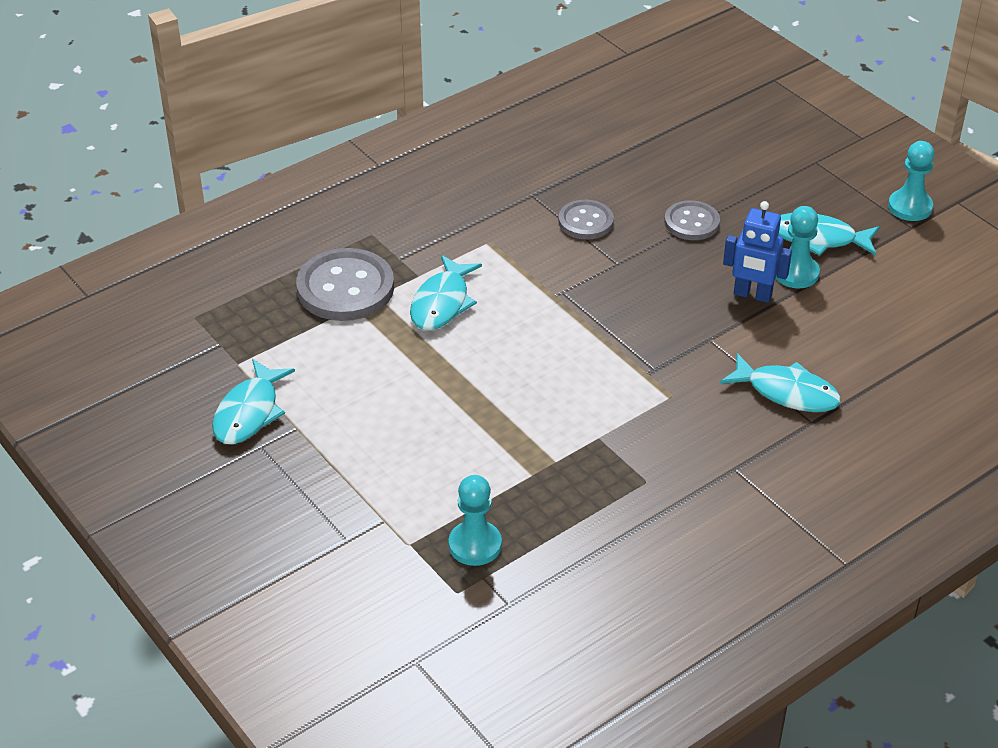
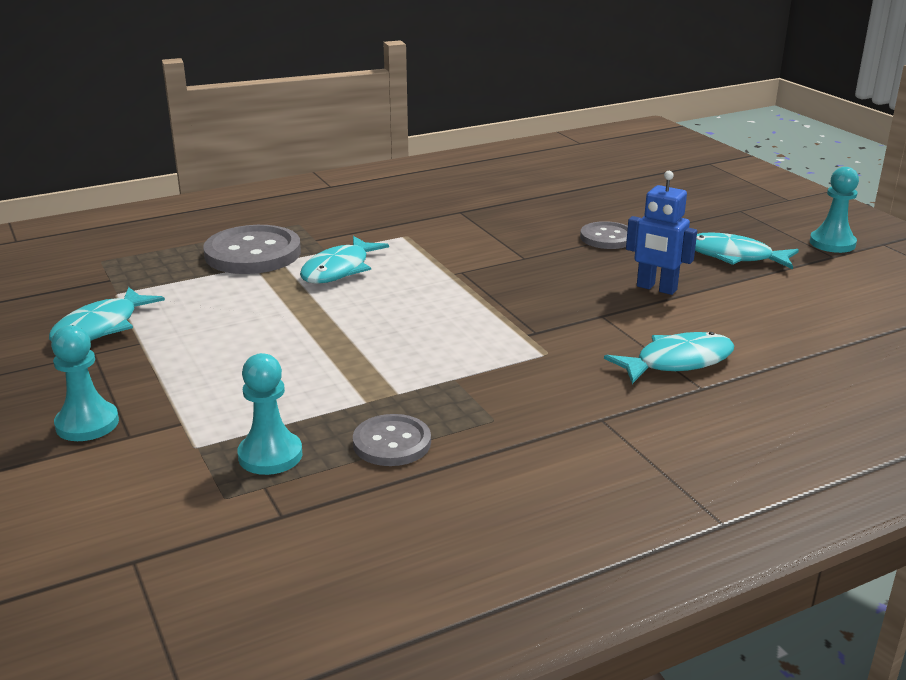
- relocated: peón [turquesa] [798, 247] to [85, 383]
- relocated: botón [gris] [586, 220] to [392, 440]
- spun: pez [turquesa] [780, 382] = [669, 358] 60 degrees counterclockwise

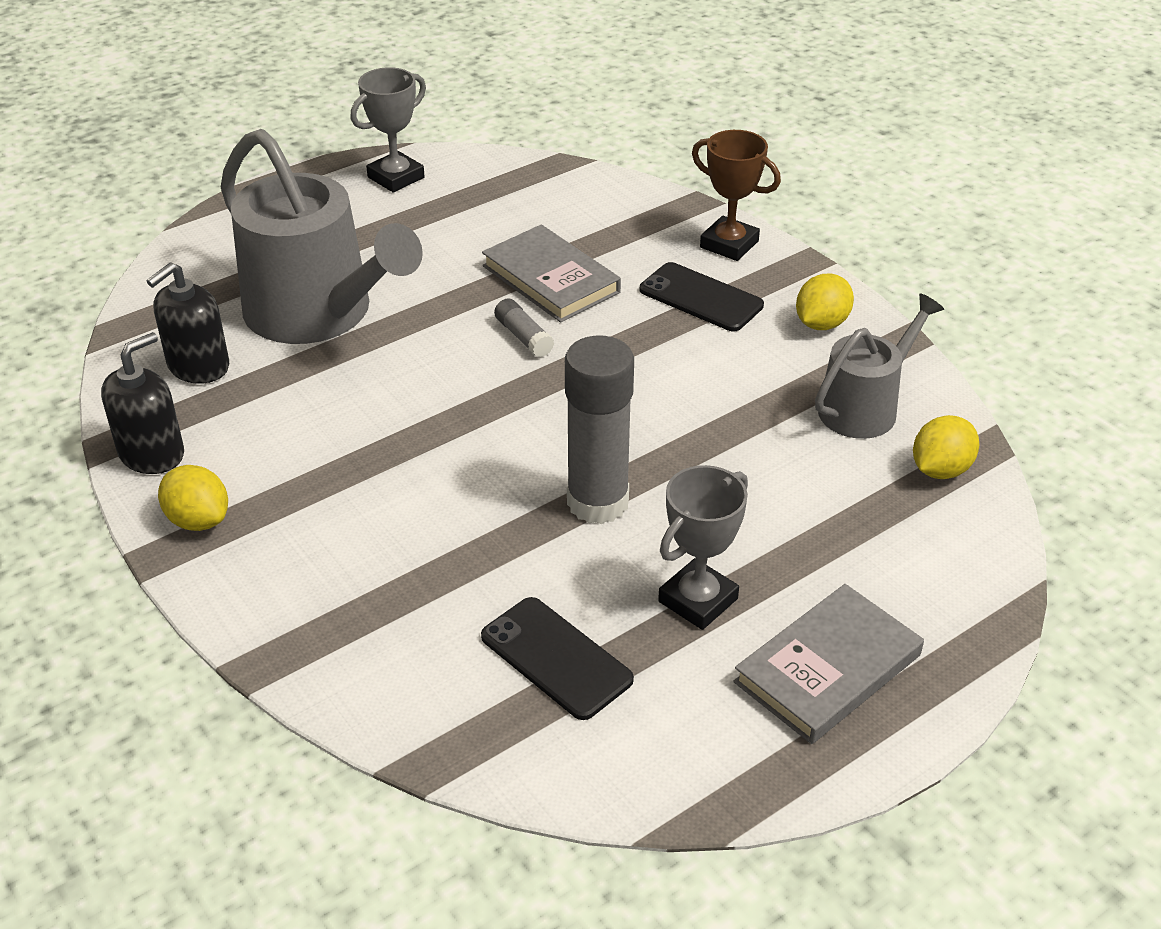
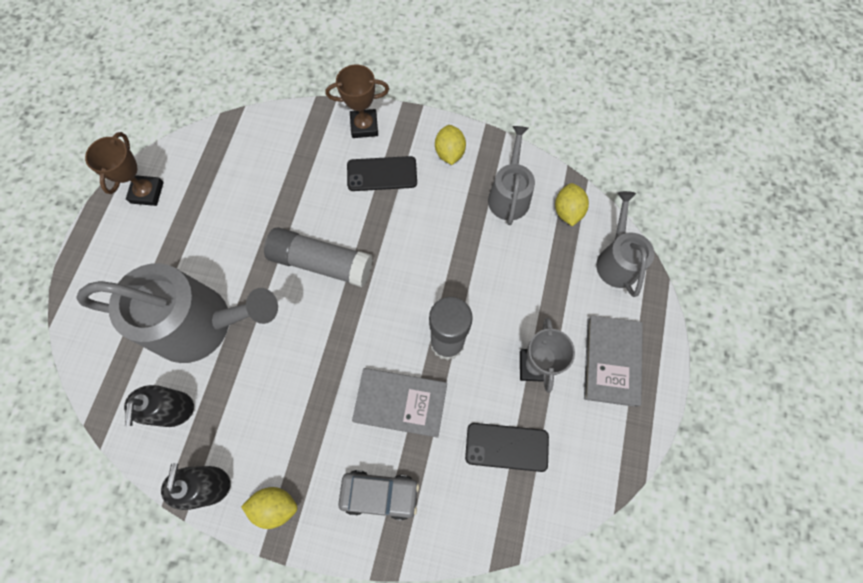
- colour: trofeo [gris] [388, 129] to trofeo [marrón] [124, 169]
- size: barra de pegamento [gris] [524, 328] = [318, 257] x2.21
- appeared: coche [gris] [378, 495]
- relocated: libro [gris] [551, 274] to [399, 403]
- appeared: regadera [gris] [625, 244]

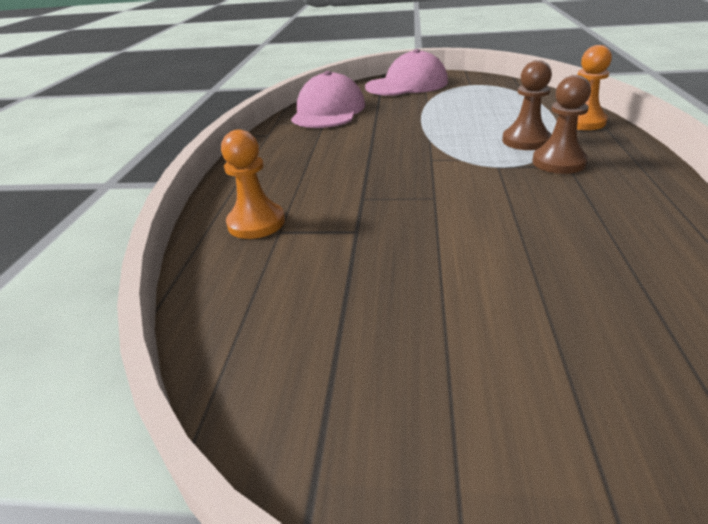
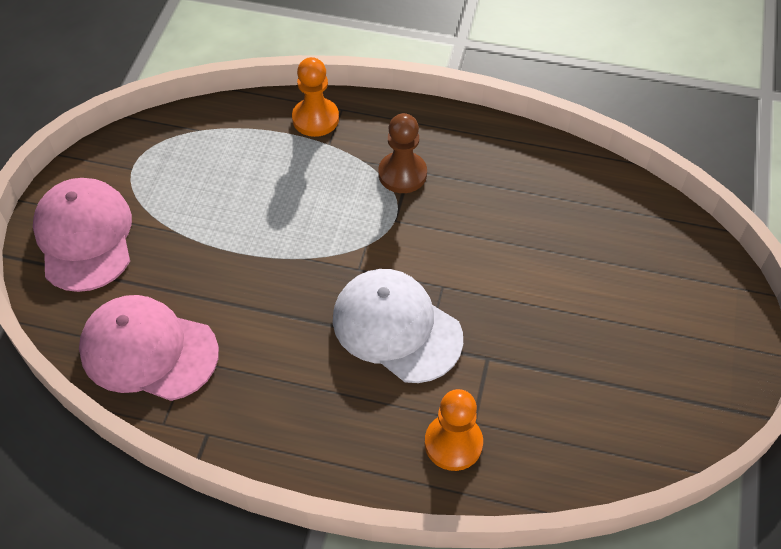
- appeared: gorra [blanco] [398, 326]
- missing: peón [marrón] [527, 105]

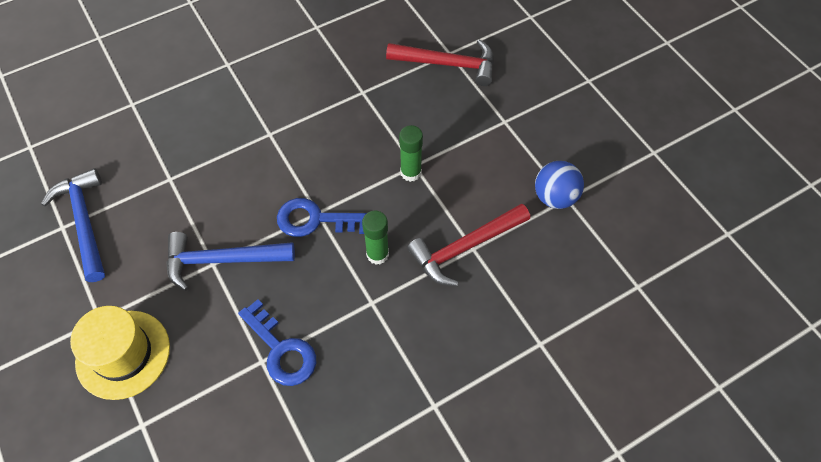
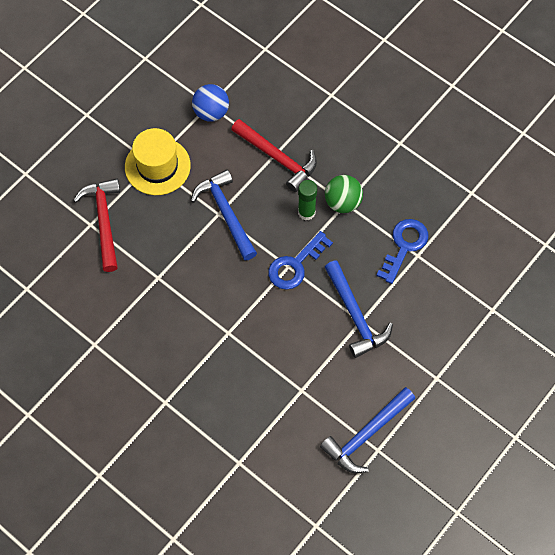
- relocated: sombrero [amarillo] [120, 353] to [158, 161]
- exchanged: barra de pegamento [verde] [411, 153] to martillo [azul] [224, 214]
- spun: llave [azul] [322, 217] = [300, 260] 60 degrees clockwise
- appeared: pelota [verde] [344, 194]

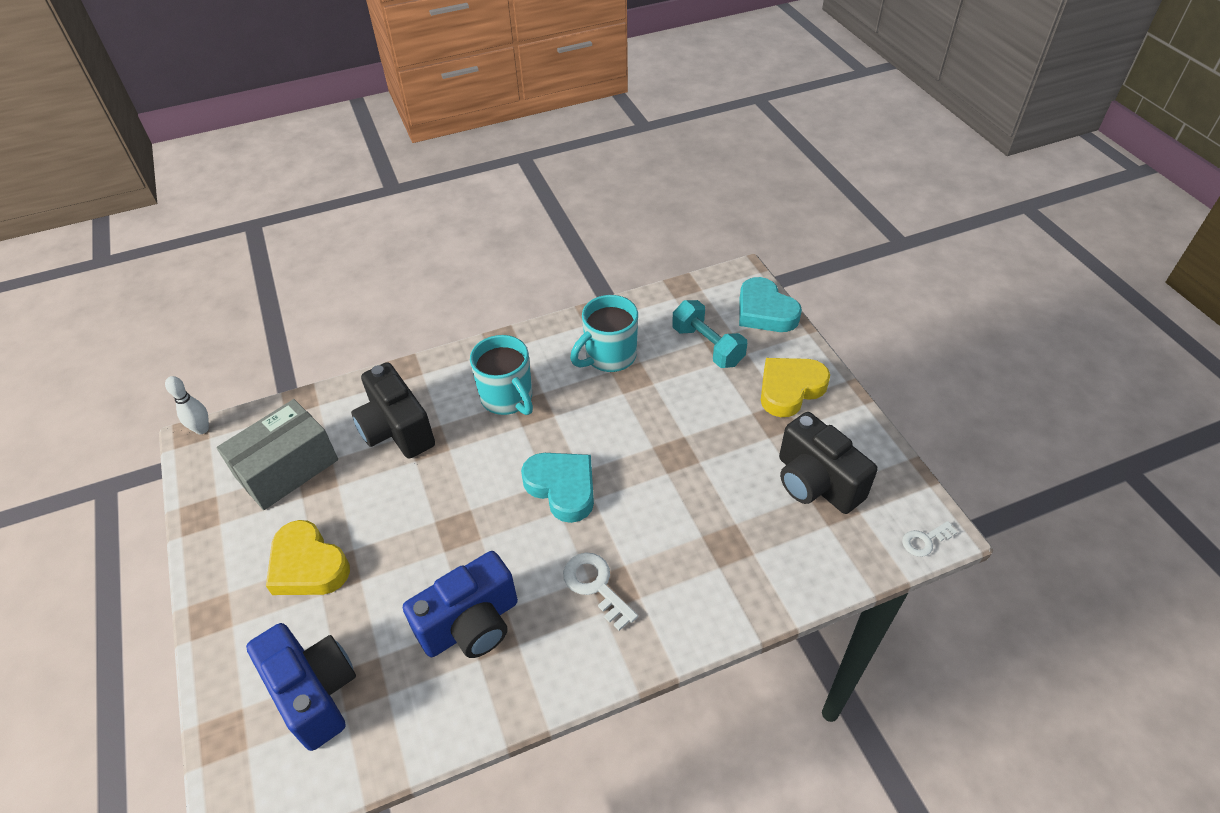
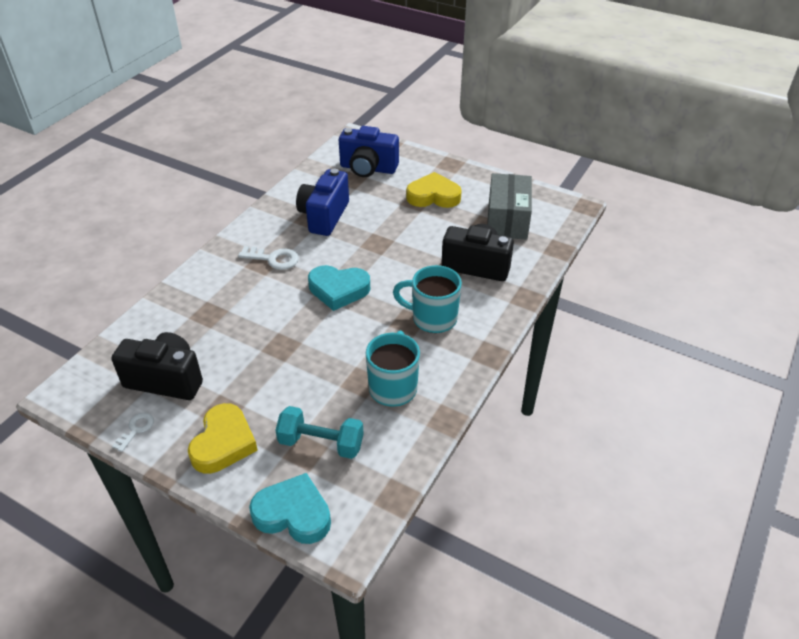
- relocated: llave [blanco] [929, 539] to [133, 432]
- missing: bolo [blanco] [187, 405]

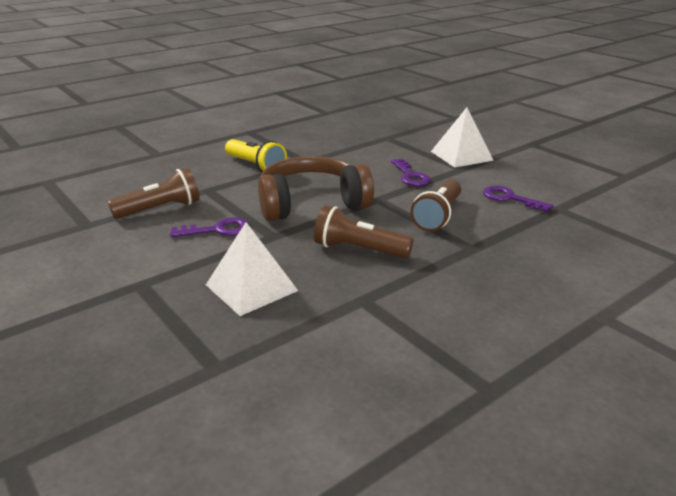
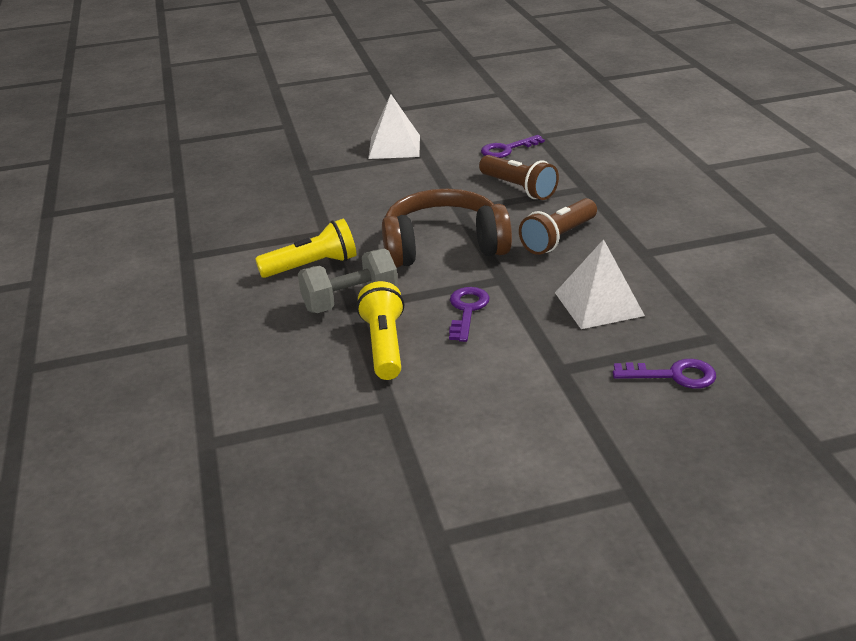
- appeared: mancuerna [gris] [348, 281]
- colour: lámpara de mano [marrón] [154, 193] to lámpara de mano [amarillo] [380, 330]
- spun: auriculares [marrón] [316, 188] = [447, 228] 75 degrees clockwise
- relocated: llave [morado] [411, 172] to [664, 374]

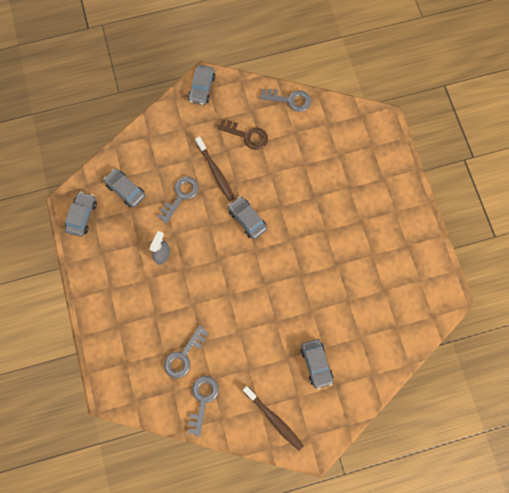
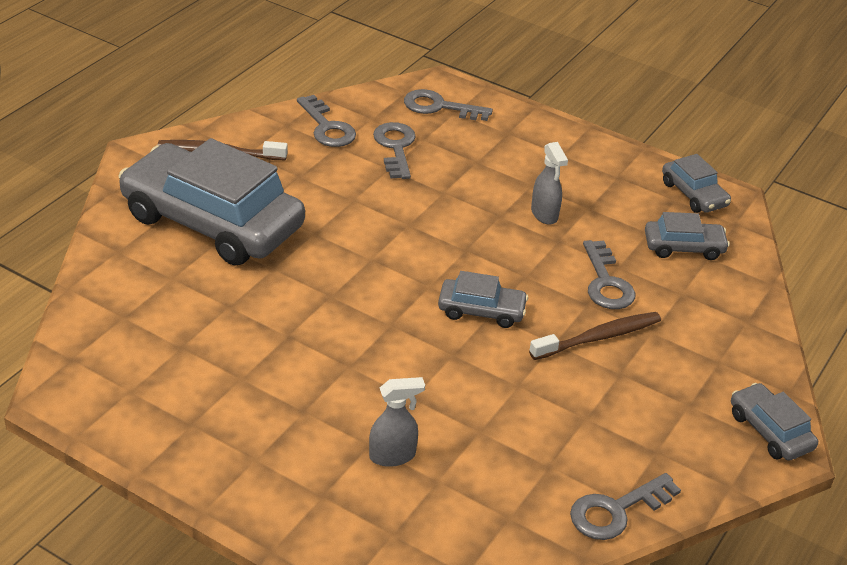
- size: coche [gris] [316, 364] = [212, 202] x2.24
- appeared: pulverizador [gris] [397, 422]
- appeared: llave [gris] [448, 105]
- spun: cepillo de dientes [marrón] [214, 168] = [595, 336] 135 degrees clockwise
- missing: llave [marrón] [242, 134]

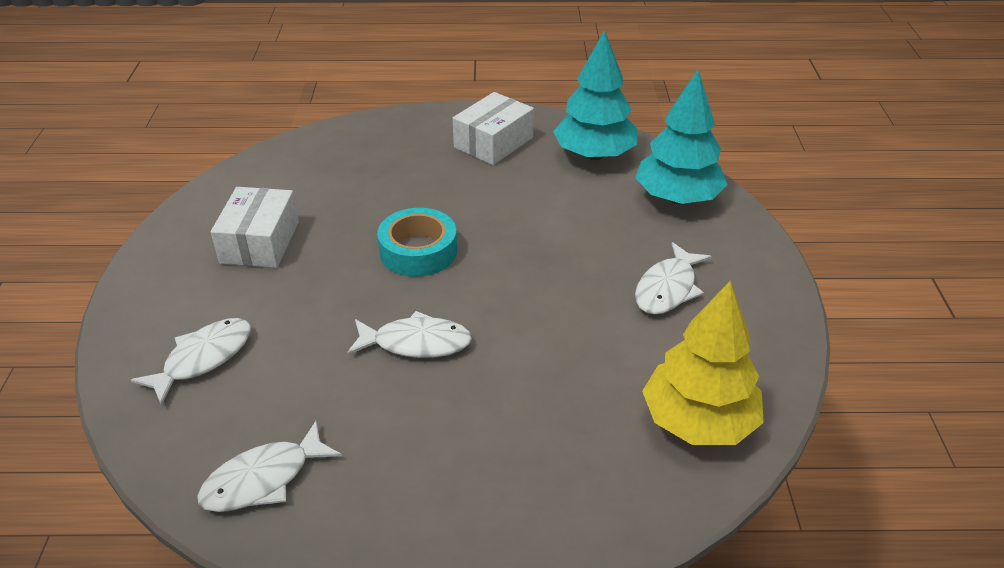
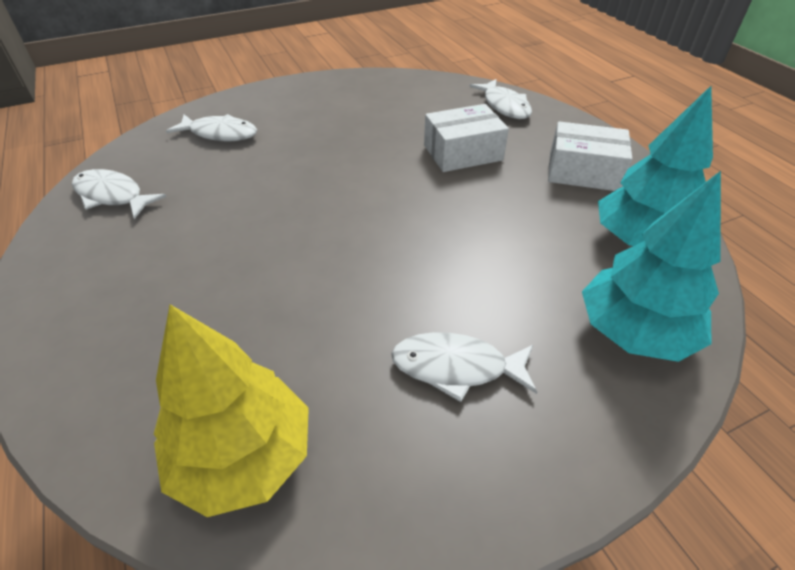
- relocated: caja [blanco] [255, 227] to [466, 138]
- relocated: pez [blanco] [409, 334] to [500, 99]
- missing: cinta adhesiva [turquesa] [417, 242]

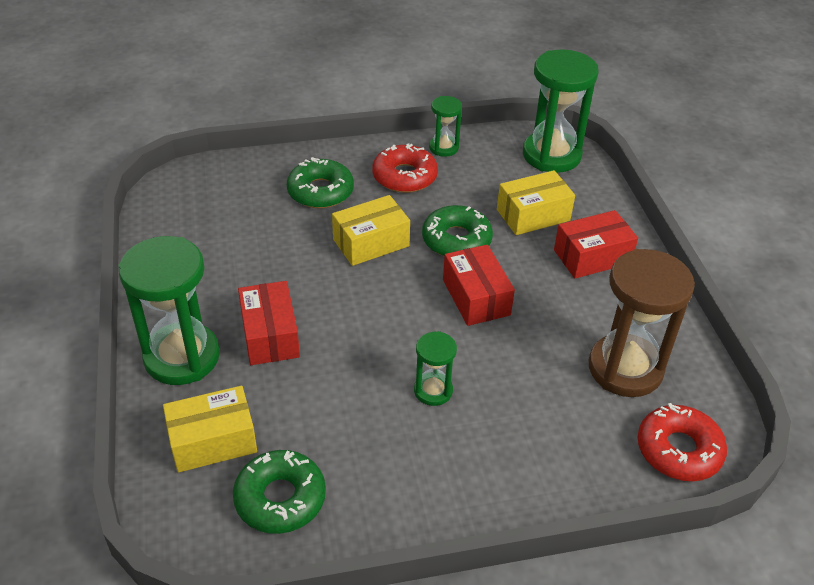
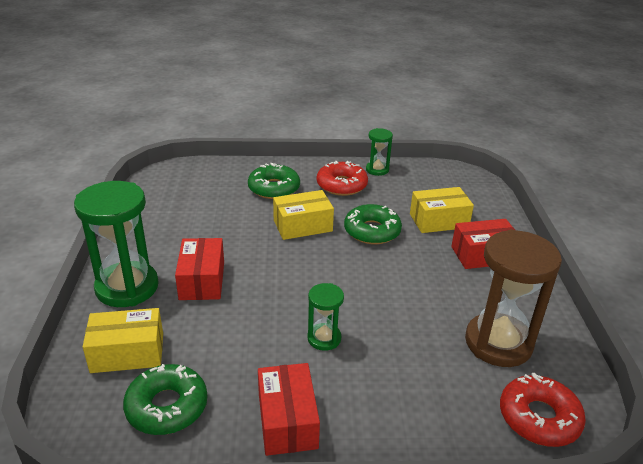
- relocated: caja [rojo] [479, 285] to [289, 409]
- missing: reloj de arena [verde] [561, 111]

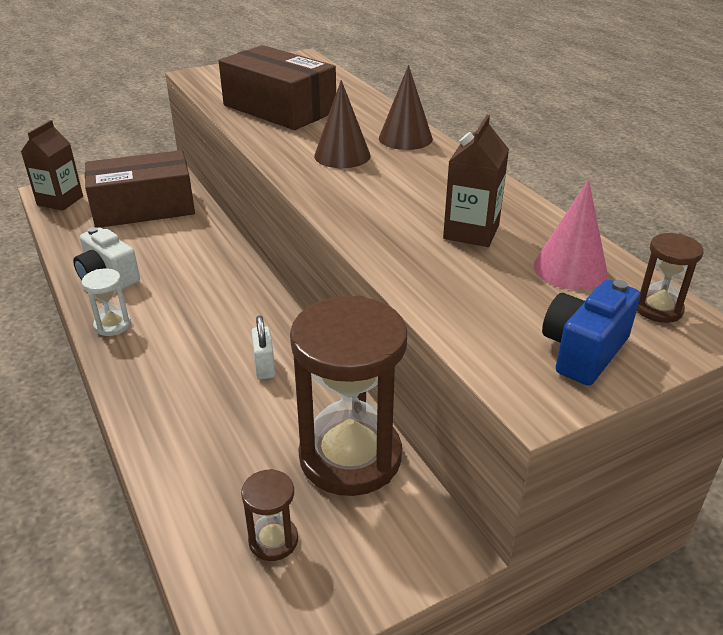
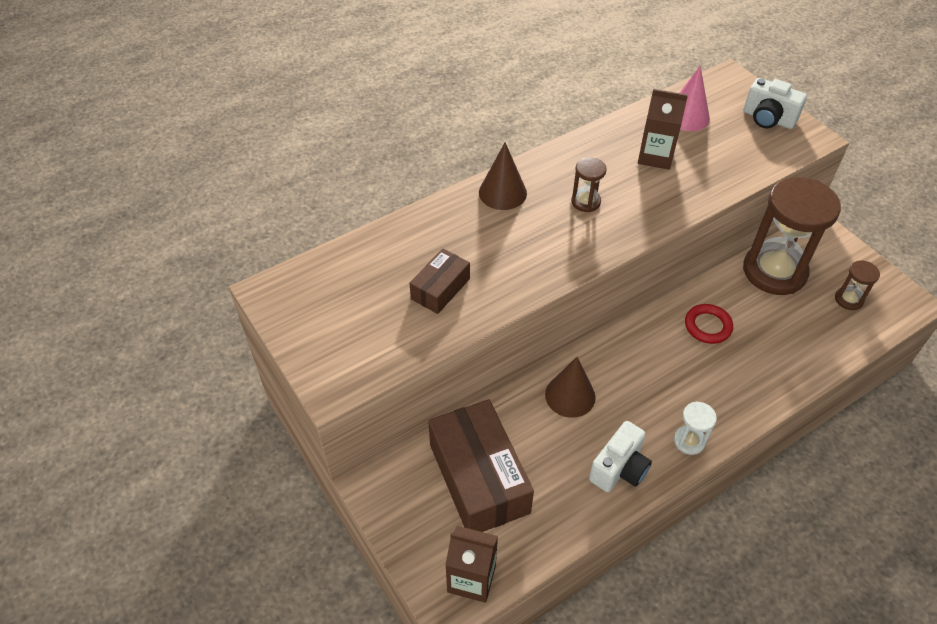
- size: caja [marrón] [277, 87] = [439, 281] x0.52
- relocated: cono [marrón] [342, 124] to [570, 387]
- relocated: reloj de arena [marrón] [670, 278] to [589, 184]
- exchanged: candado [blanco] [263, 347] to anillo [rojo] [709, 324]
- colour: cámara [azul] [591, 333] to cámara [blanco] [775, 103]

